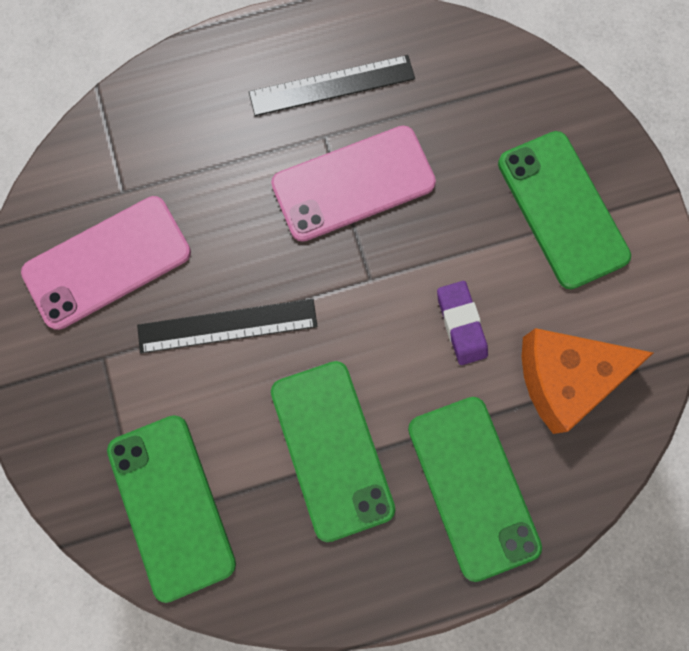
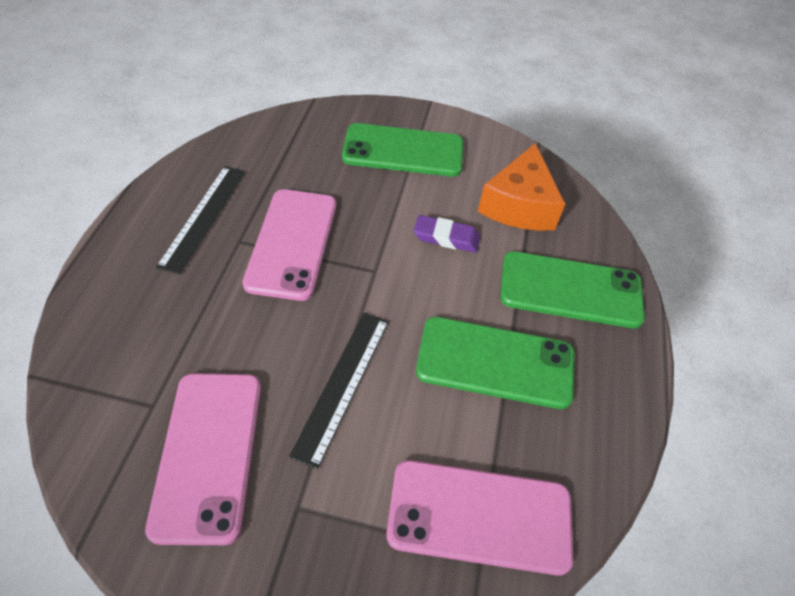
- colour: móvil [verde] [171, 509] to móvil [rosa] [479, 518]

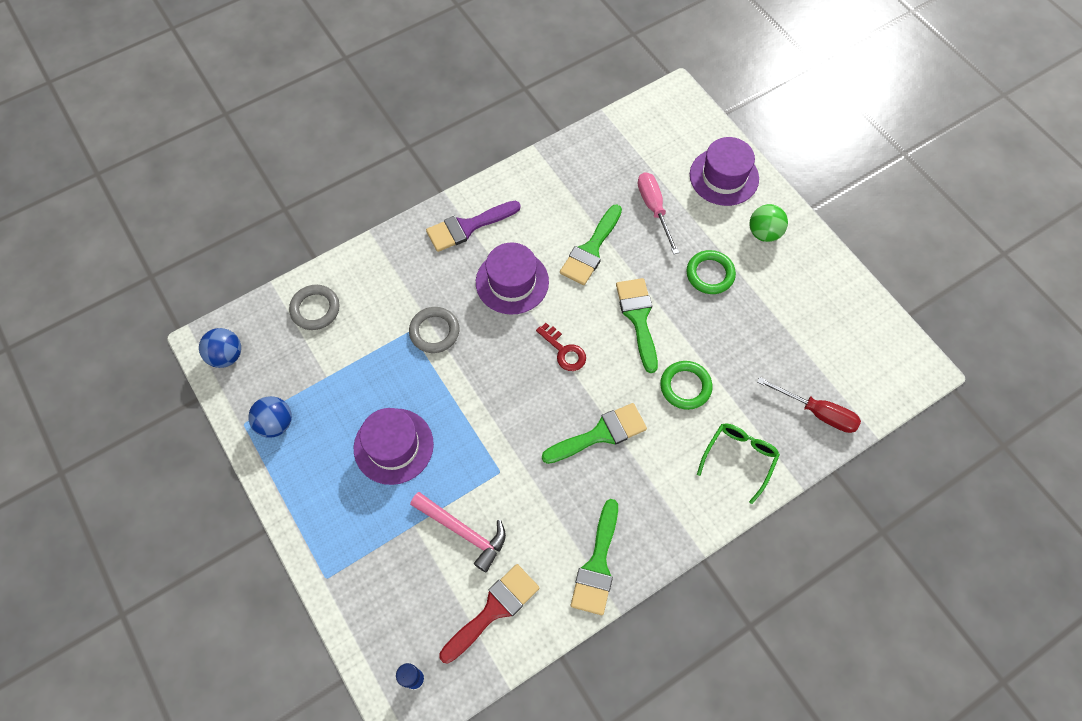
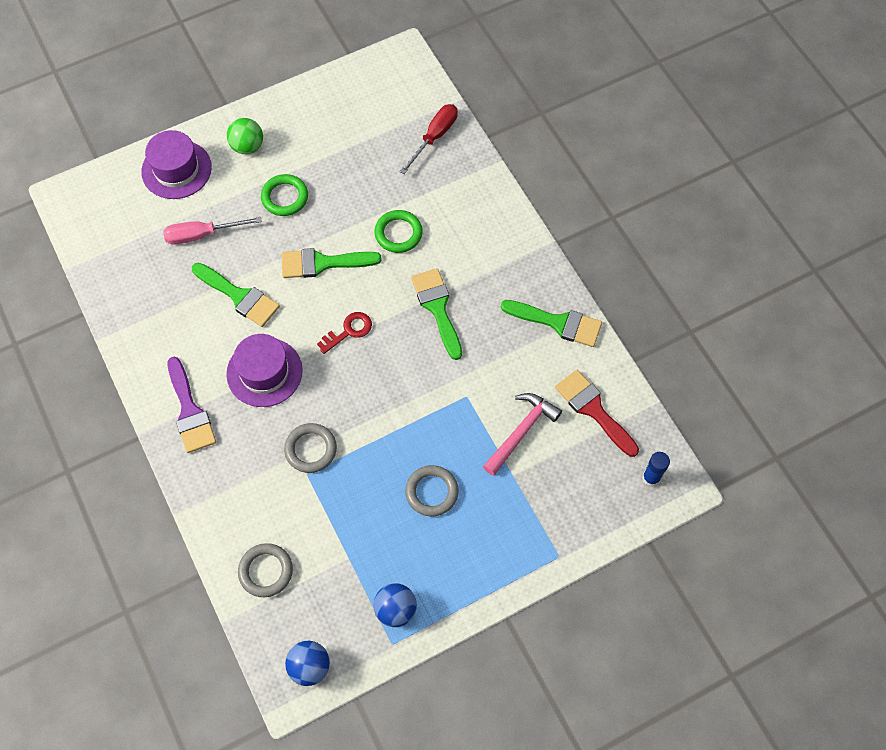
- exchanged: sombrero [morado] [394, 446] to anillo [gris] [432, 490]
- missing: gafas [verde] [738, 463]

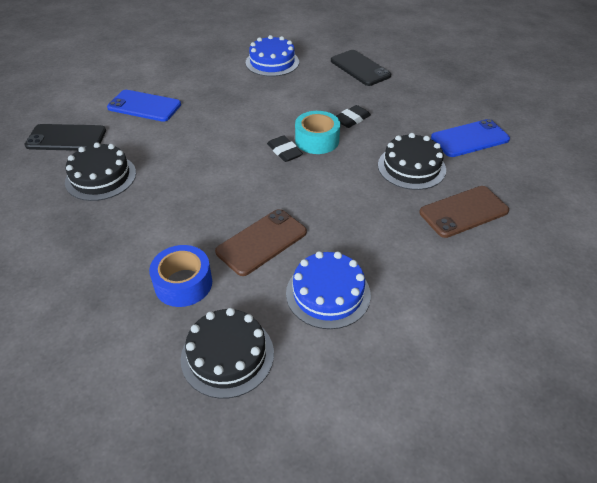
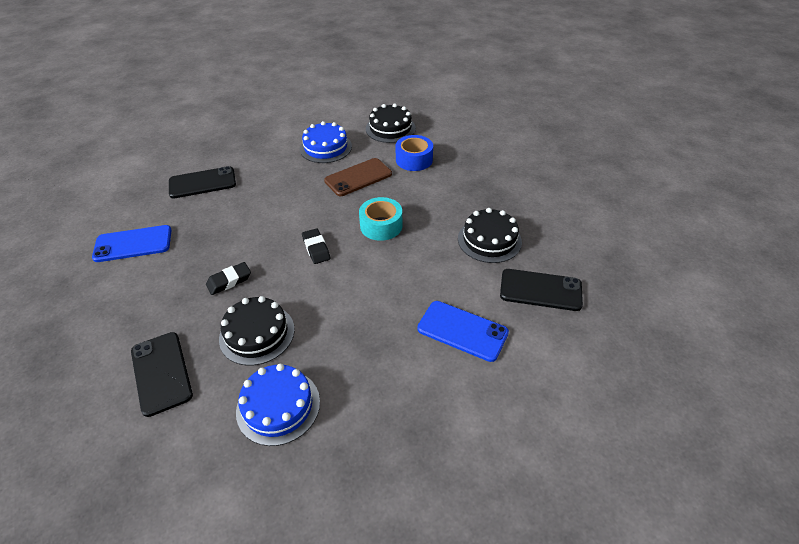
- colour: móvil [marrón] [464, 212] to móvil [negro] [202, 182]
- relocated: tarta [negro] [412, 161] to [257, 331]
- relocated: cinta adhesiva [turquesa] [317, 132] to [380, 219]

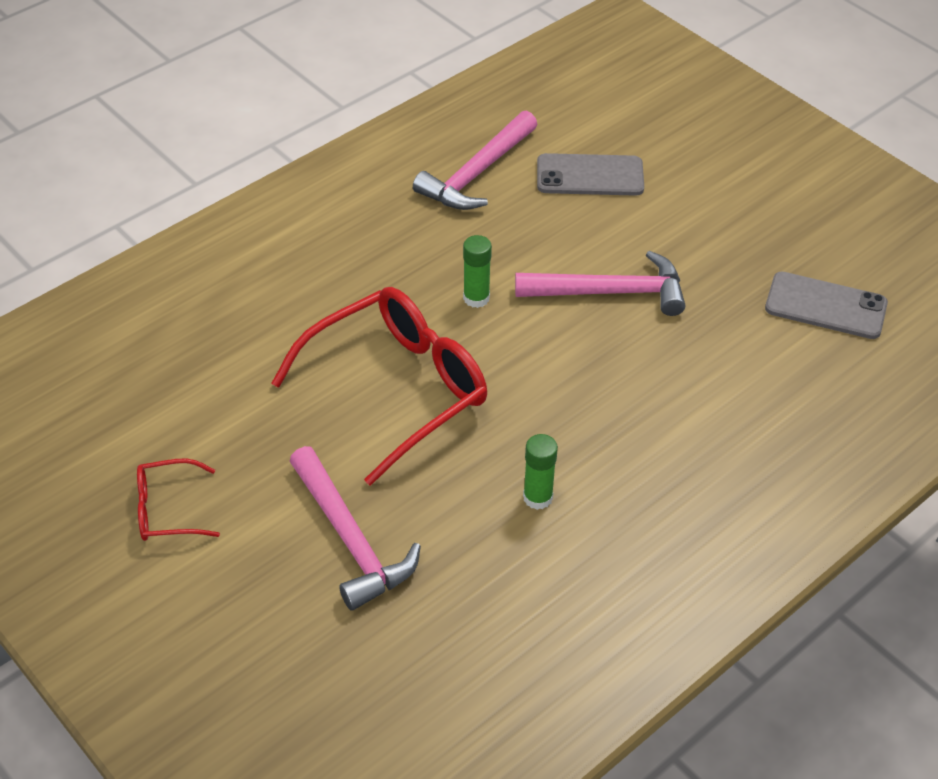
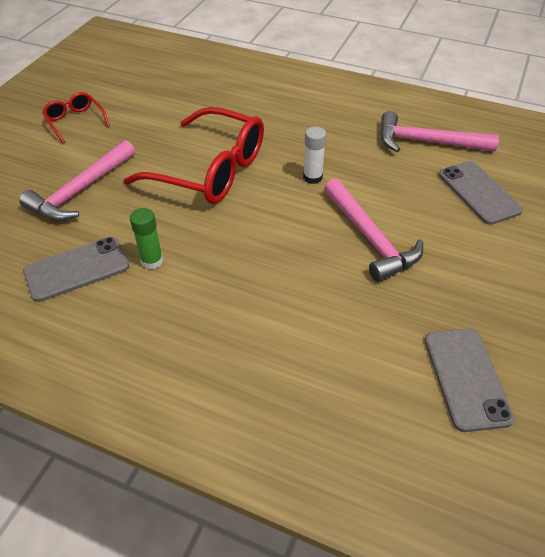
- appeared: móvil [gris] [76, 269]
- colour: barra de pegamento [verde] [477, 271] to barra de pegamento [blanco] [314, 155]

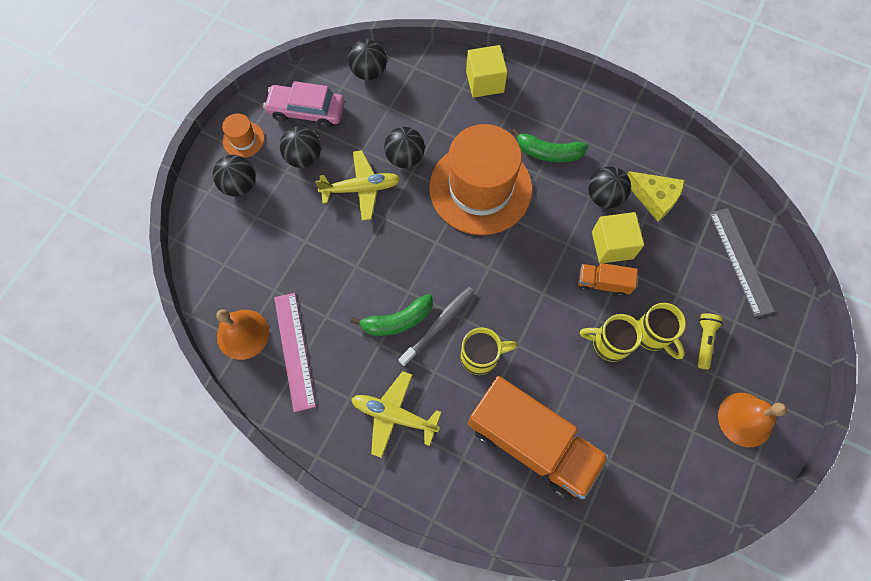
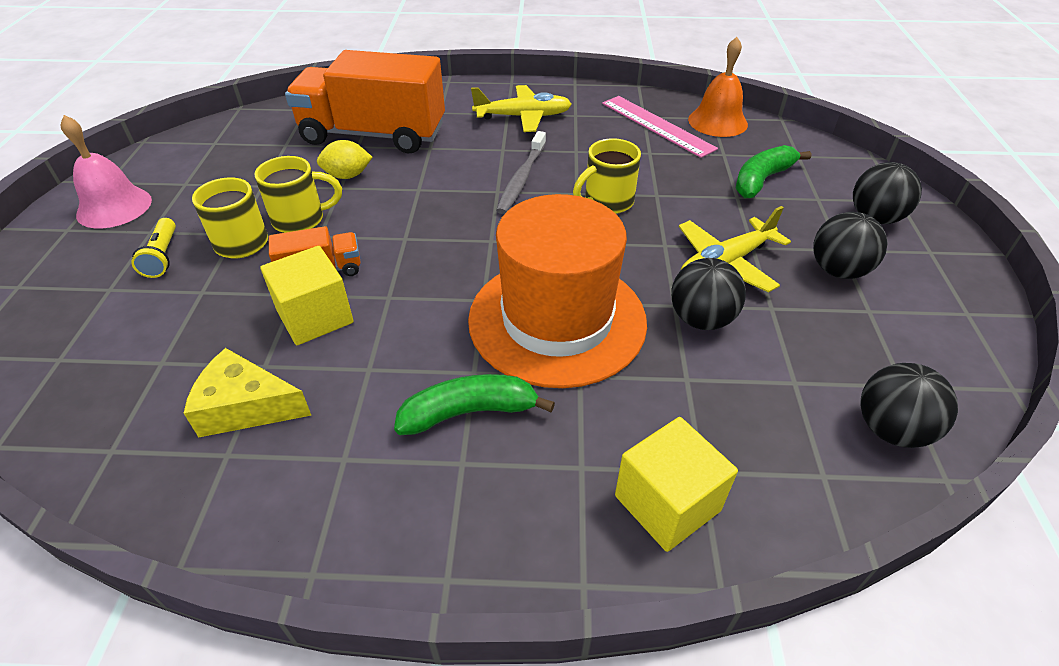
- colour: campana [naranja] [752, 420] to campana [rosa] [106, 171]
- appeared: limón [amarillo] [345, 159]
- relocated: taza [amarillo] [489, 351] to [607, 176]
- relocated: plátano [verde] [391, 315] to [773, 171]
- missing: sombrero [naranja] [243, 135]
- missing: coche [rosa] [304, 105]
- missing: pelota [negro] [609, 187]
- missing: regla [gris] [742, 262]

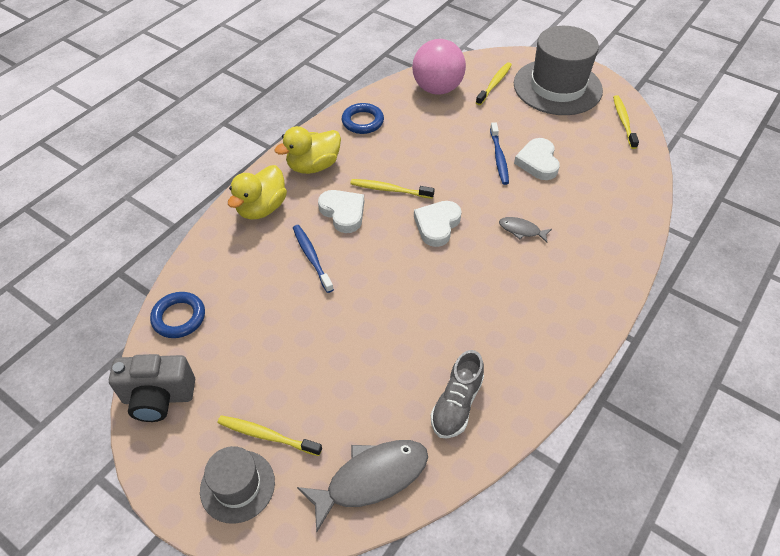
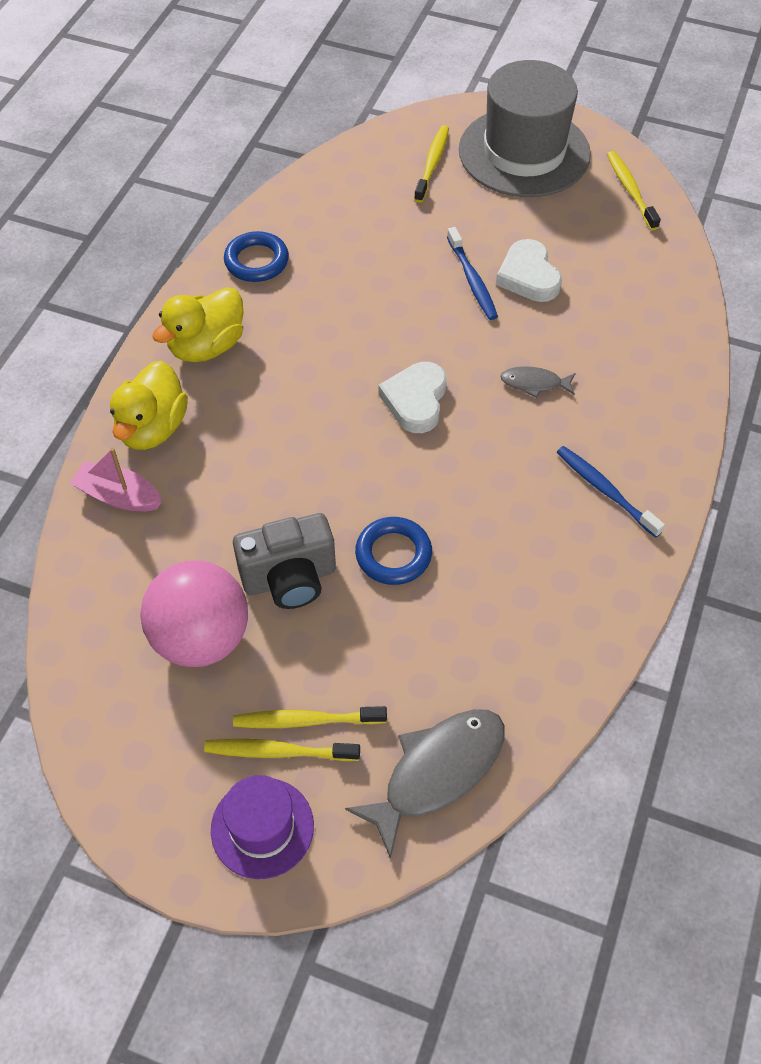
- appeared: barco [rosa] [116, 480]
- relocated: pelota [rosa] [439, 66] to [194, 613]
- colour: sombrero [gris] [237, 485] to sombrero [morado] [262, 827]
- relocated: cámara [gris] [152, 388] to [284, 561]
- relocated: cepillo de dientes [amarillo] [392, 189] to [310, 717]
- relocated: anillo [azul] [177, 315] to [393, 551]
- relocated: cepillo de dientes [azul] [313, 259] to [611, 492]
- missing: corazón [blanco] [341, 211]
- missing: zapato [gris] [457, 394]

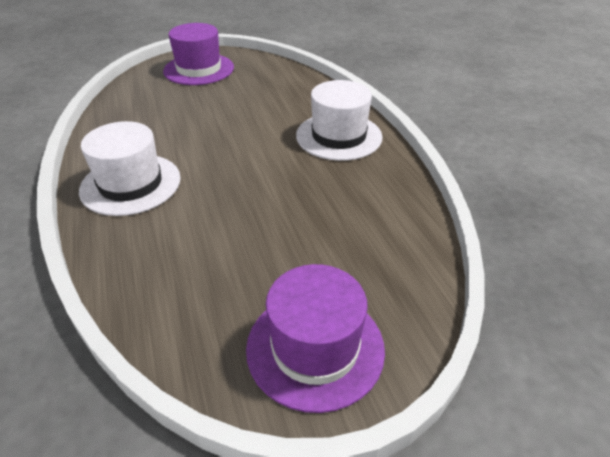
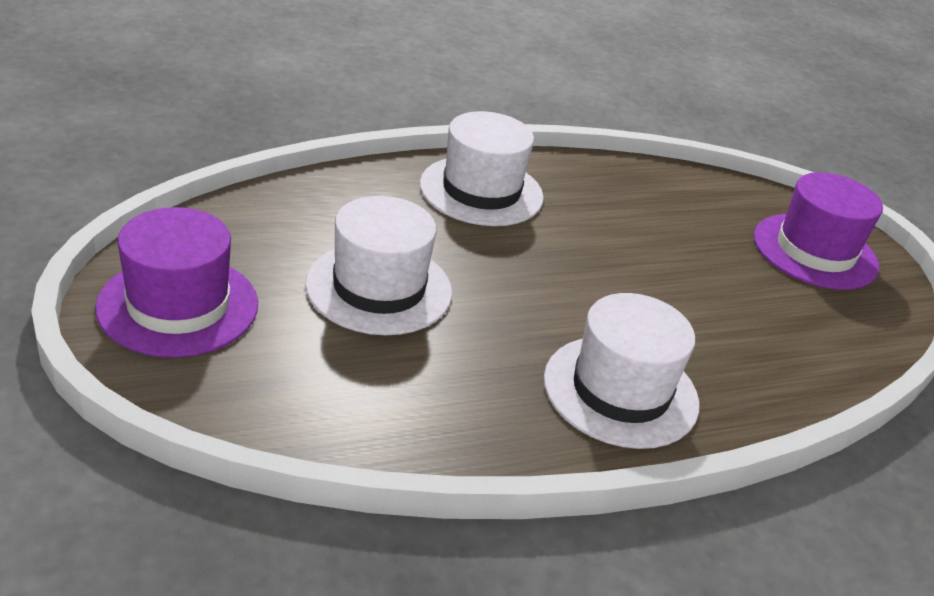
- appeared: sombrero [blanco] [378, 265]

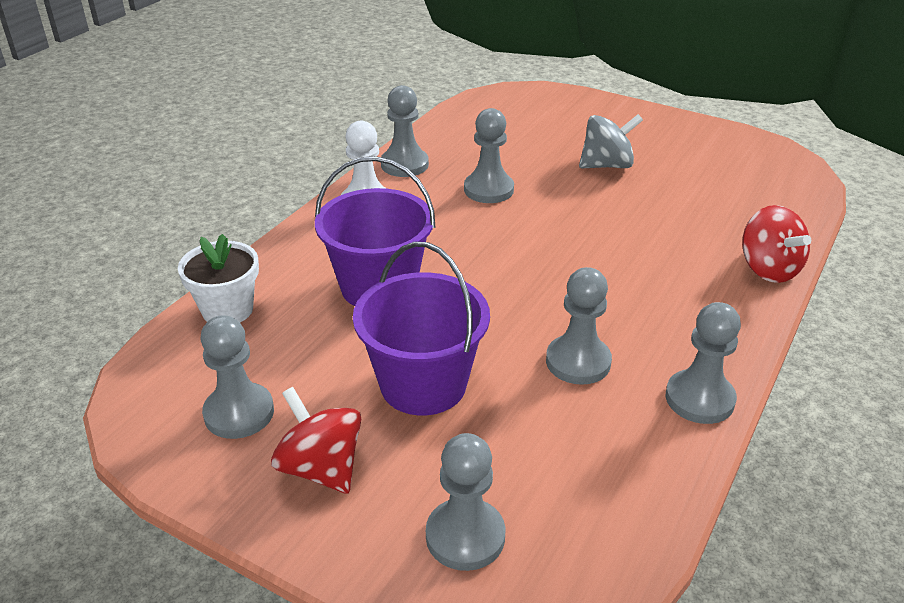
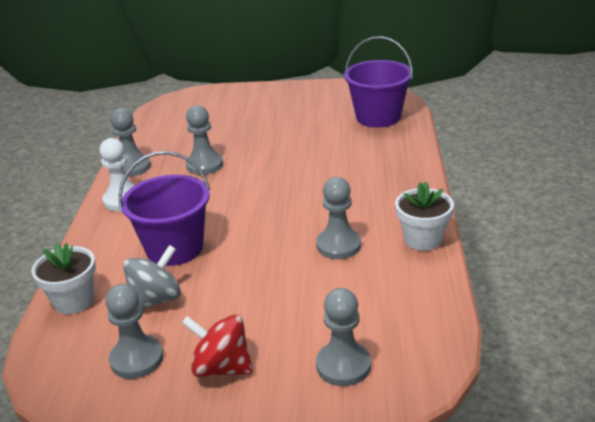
- relocated: peonza [gris] [611, 141] to [152, 277]
- relocated: balde [morado] [421, 328] to [378, 82]
- exchanged: peón [gris] [703, 363] to maceta [blanco] [424, 216]
- missing: peonza [rojo] [776, 244]

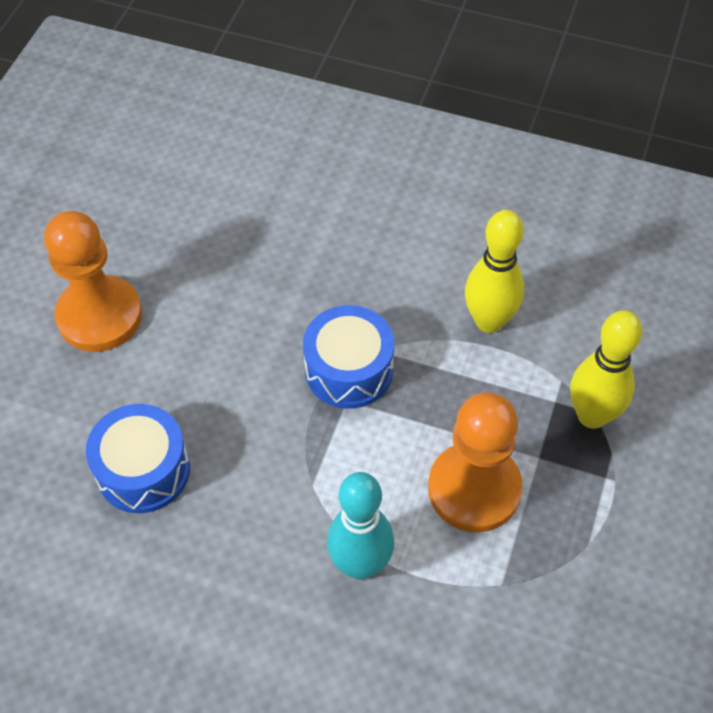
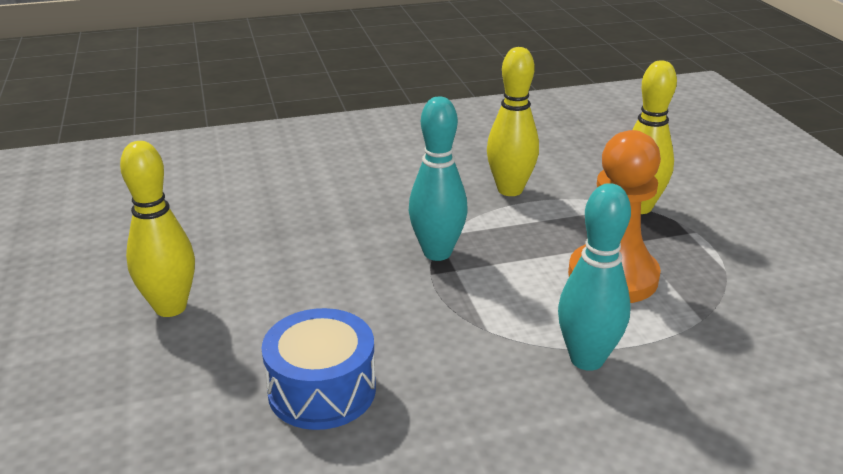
- exchanged: peón [naranja] [93, 281] to bolo [amarillo] [157, 229]
- exchanged: tambor [azul] [348, 357] to bolo [turquesa] [438, 179]

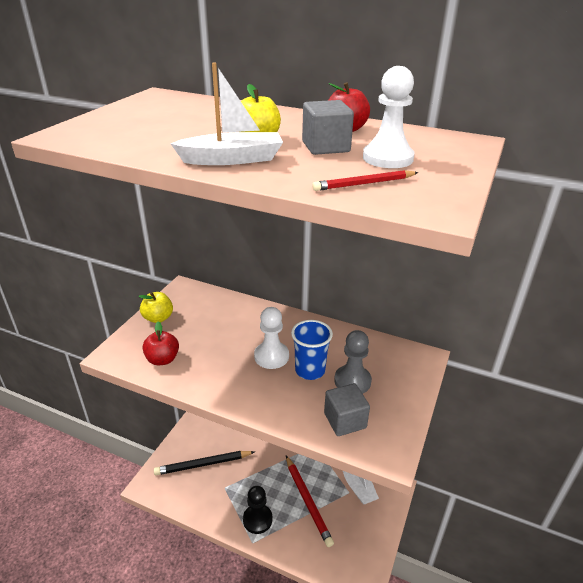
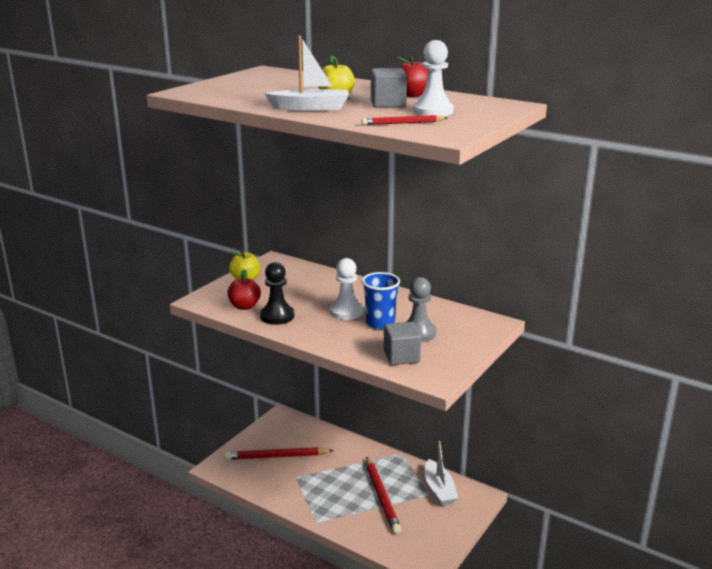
- colour: lápiz [negro] [204, 463] to lápiz [rojo] [279, 453]
- relocated: peón [negro] [258, 510] to [277, 293]

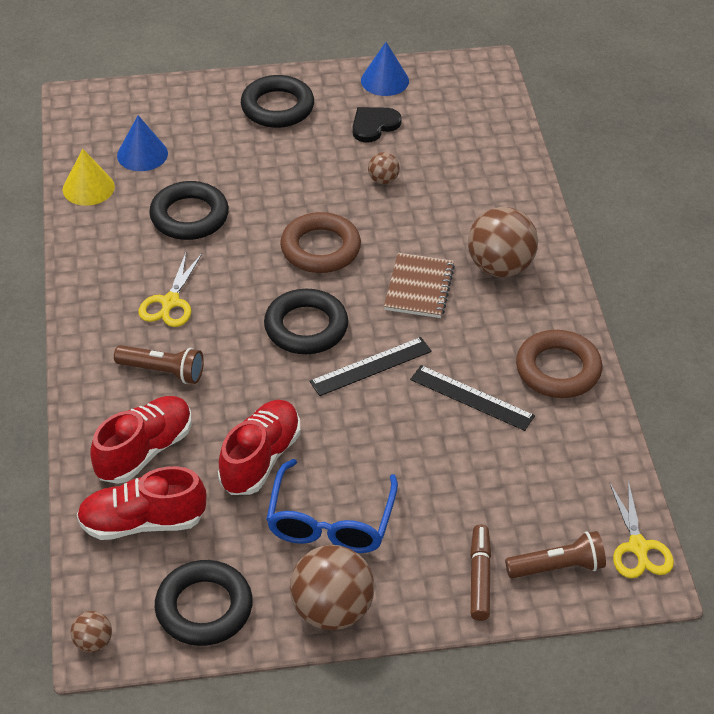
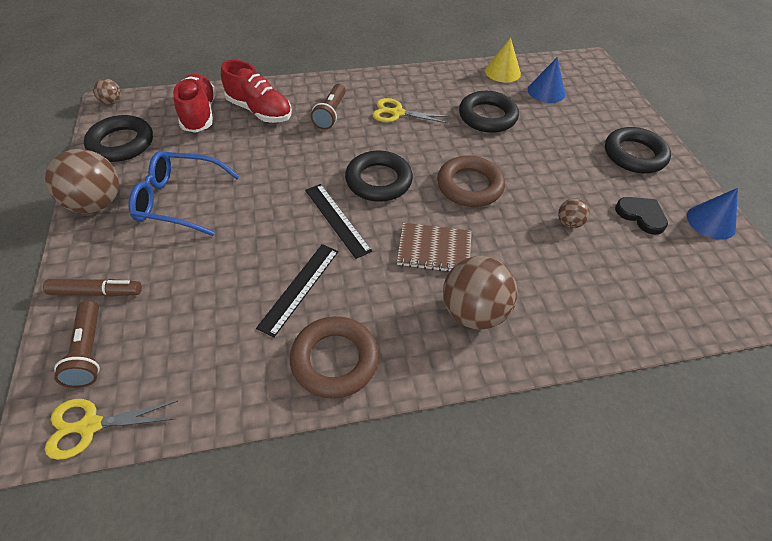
- missing: zapato [rojo] [259, 447]

